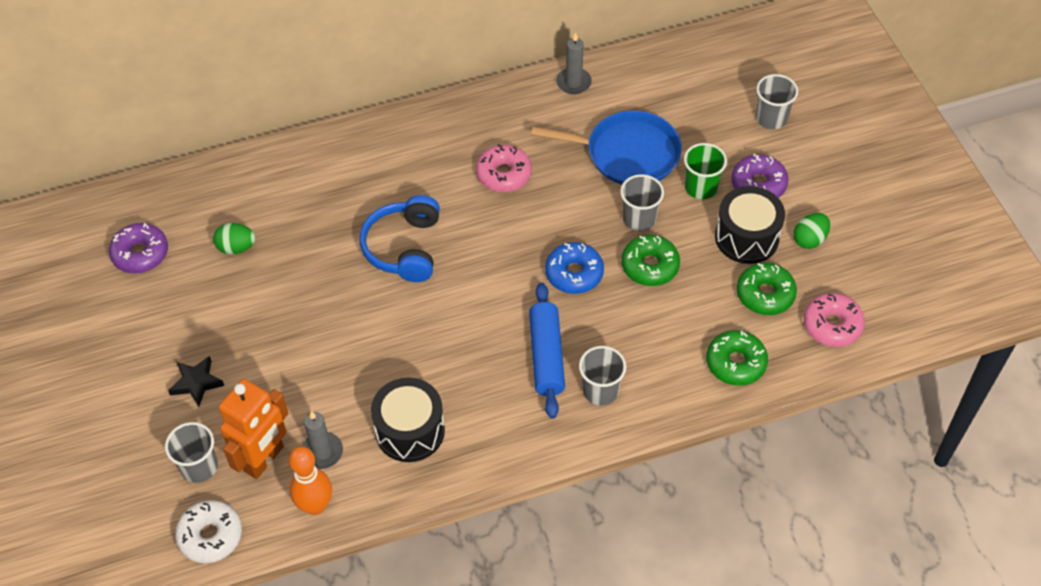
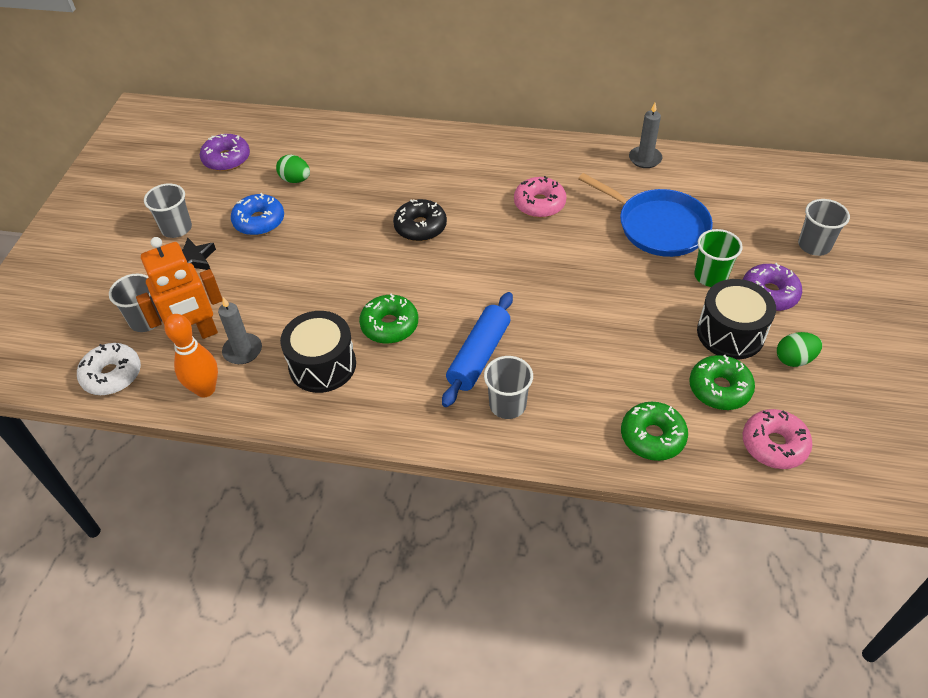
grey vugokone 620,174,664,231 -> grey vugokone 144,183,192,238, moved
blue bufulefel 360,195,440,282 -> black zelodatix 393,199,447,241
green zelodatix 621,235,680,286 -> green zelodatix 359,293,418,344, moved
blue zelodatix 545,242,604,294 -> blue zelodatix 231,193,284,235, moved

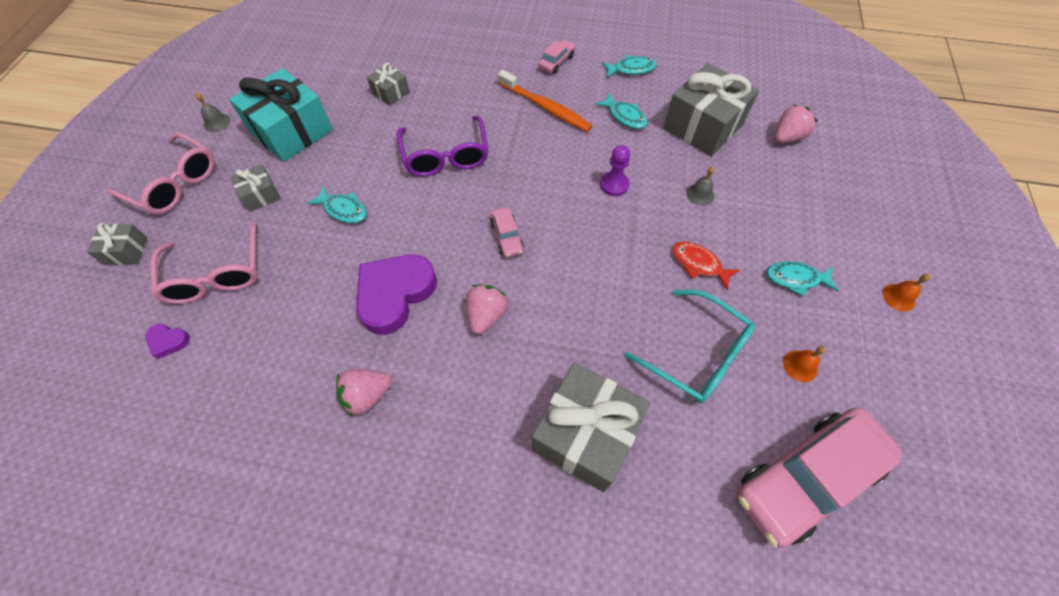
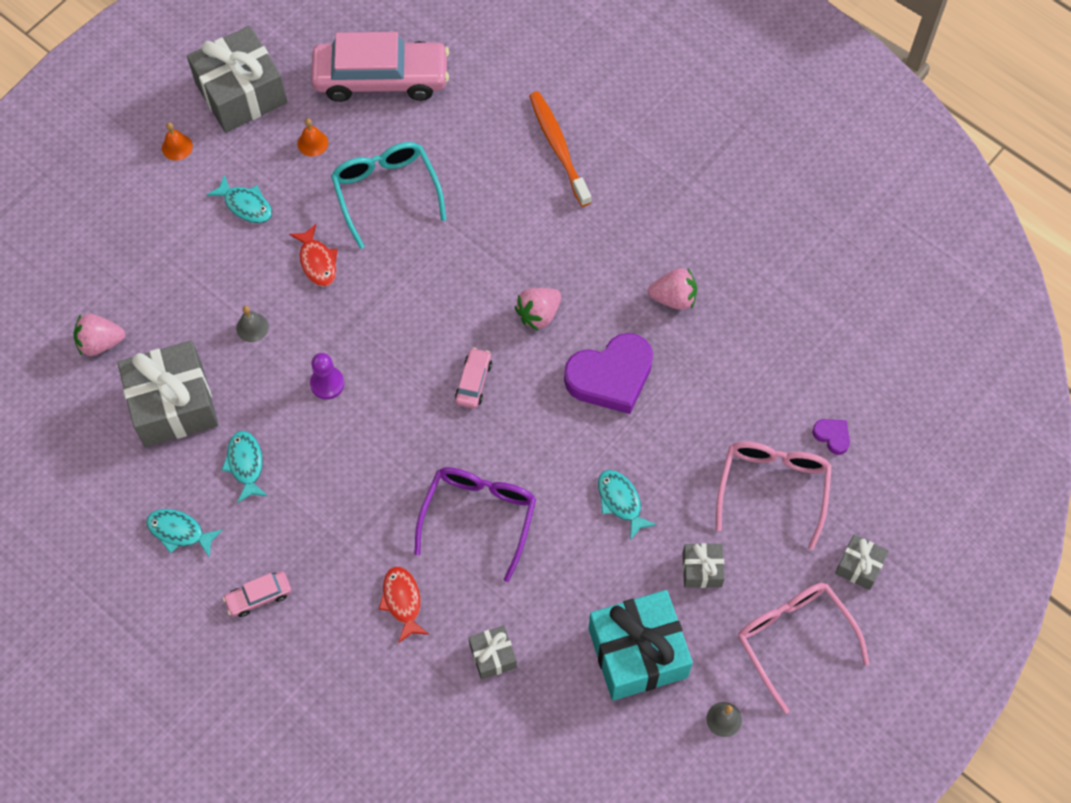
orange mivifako 498,70,592,132 -> orange mivifako 529,91,592,207, moved
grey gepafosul 532,362,650,492 -> grey gepafosul 187,26,287,133, moved
none -> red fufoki 379,567,429,643

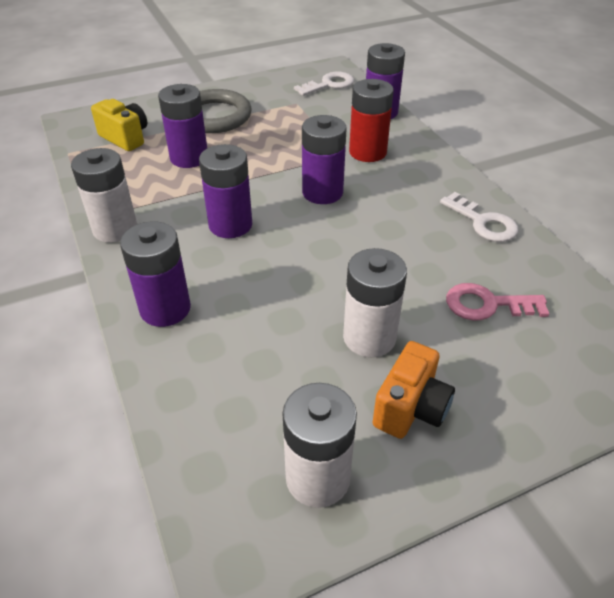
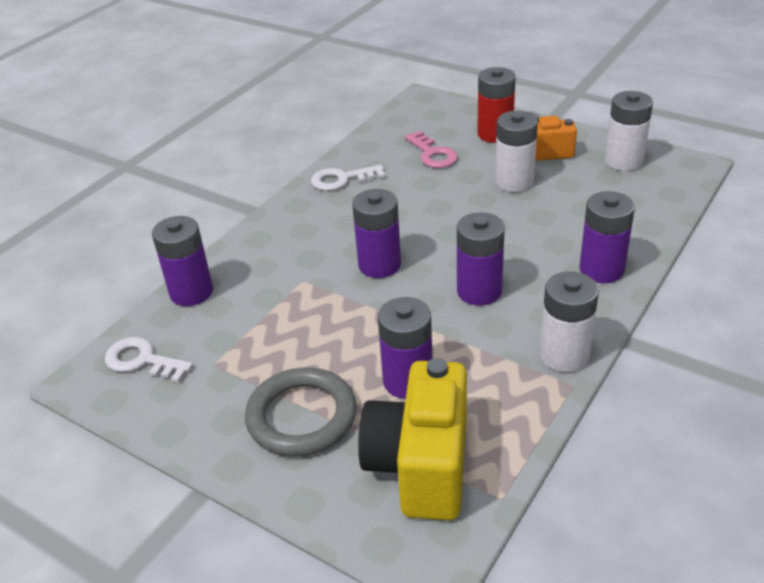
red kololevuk 349,79,394,162 -> red kololevuk 477,67,516,143, moved
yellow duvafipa 91,99,147,151 -> yellow duvafipa 358,358,467,520, x1.73
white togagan 440,192,518,242 -> white togagan 311,164,385,191, 120 degrees counterclockwise

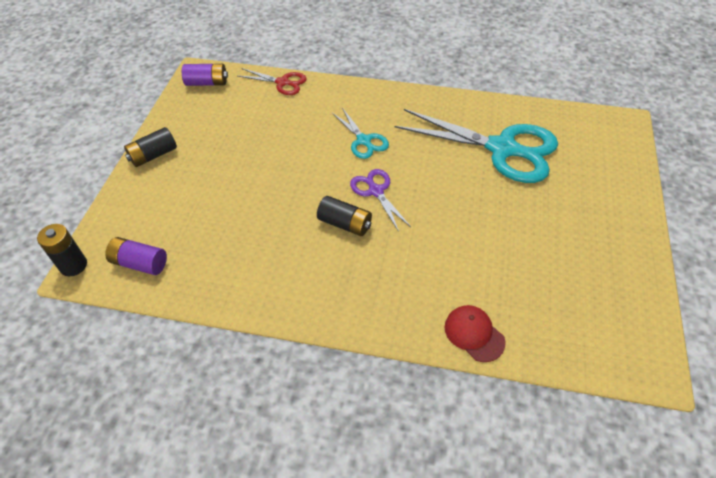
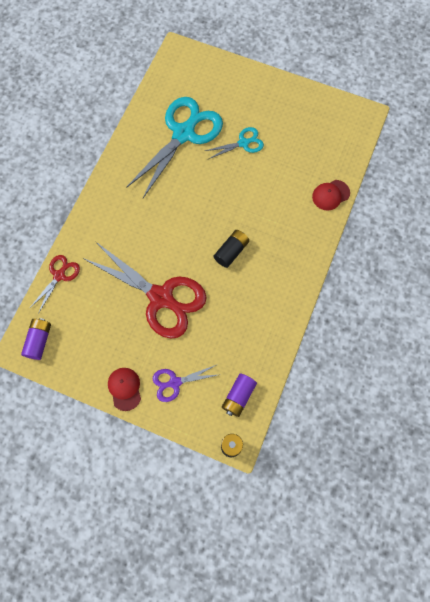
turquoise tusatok 332,108,389,159 -> turquoise tusatok 205,127,264,159, moved
black kololevuk 124,127,177,167 -> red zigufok 108,368,141,411
purple tusatok 350,169,411,232 -> purple tusatok 153,365,217,402, moved
none -> red tusatok 83,242,207,339

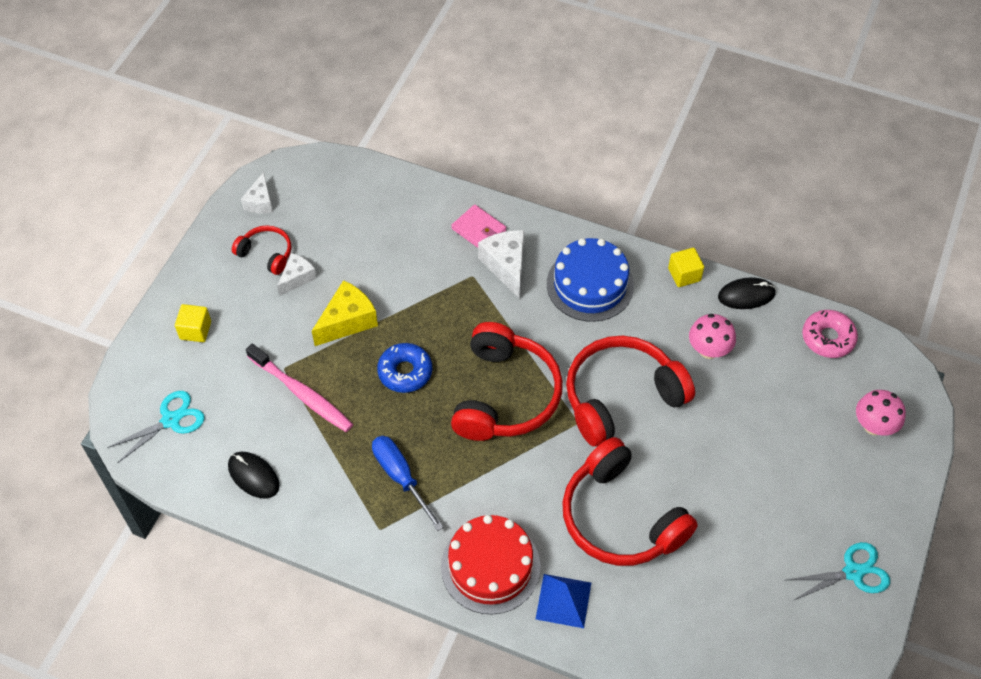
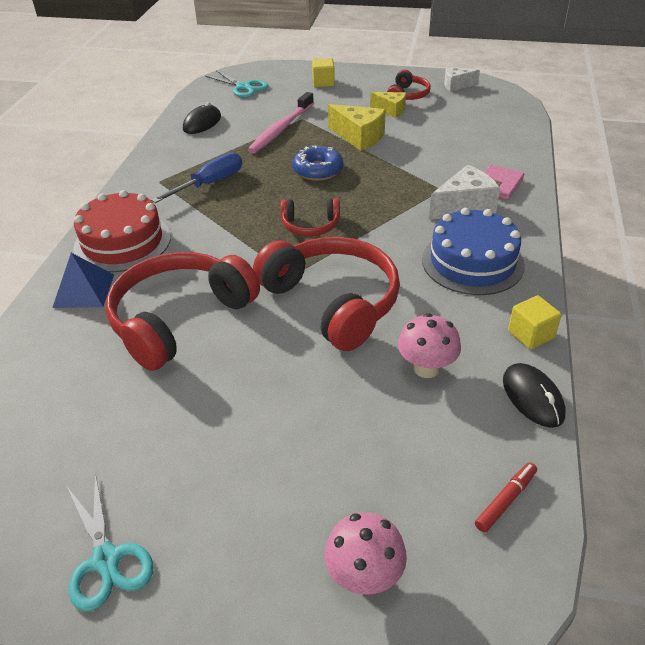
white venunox 277,253,317,296 -> yellow venunox 370,92,406,118
pink zelodatix 802,310,858,358 -> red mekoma 475,462,537,532
red bufulefel 451,322,563,441 -> red bufulefel 281,198,340,236, x0.50

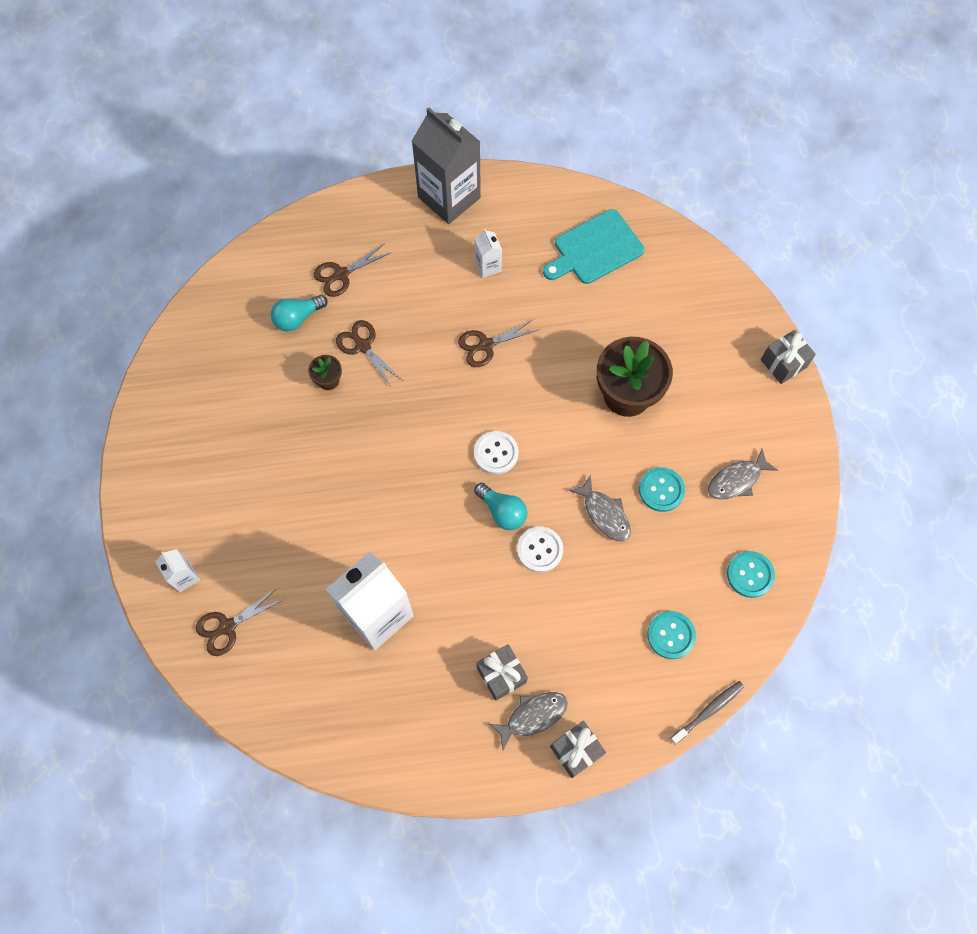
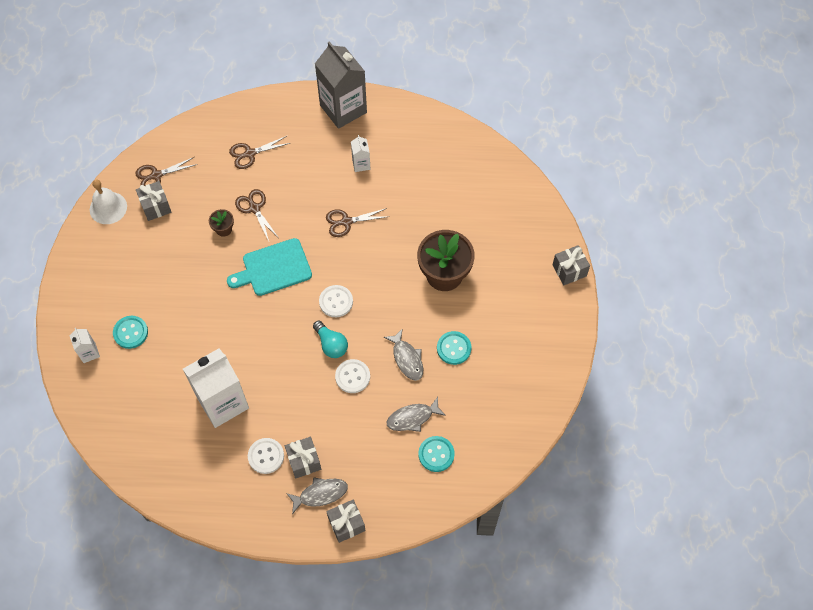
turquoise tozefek 543,209,644,284 -> turquoise tozefek 227,238,312,296, moved
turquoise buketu 271,295,328,331 -> none
grey fufoki 708,449,778,500 -> grey fufoki 387,397,446,432, moved
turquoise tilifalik 727,551,775,598 -> turquoise tilifalik 113,316,148,349, moved
brown tusatok 196,587,284,656 -> brown tusatok 135,157,198,186, moved
grey mivifako 670,681,744,744 -> none
none -> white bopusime 90,180,127,224
none -> grey gepafosul 136,181,172,221
none -> white tilifalik 248,438,284,474

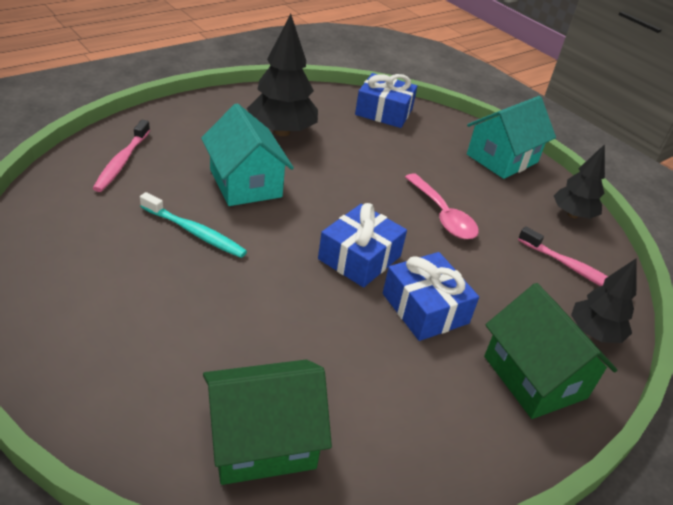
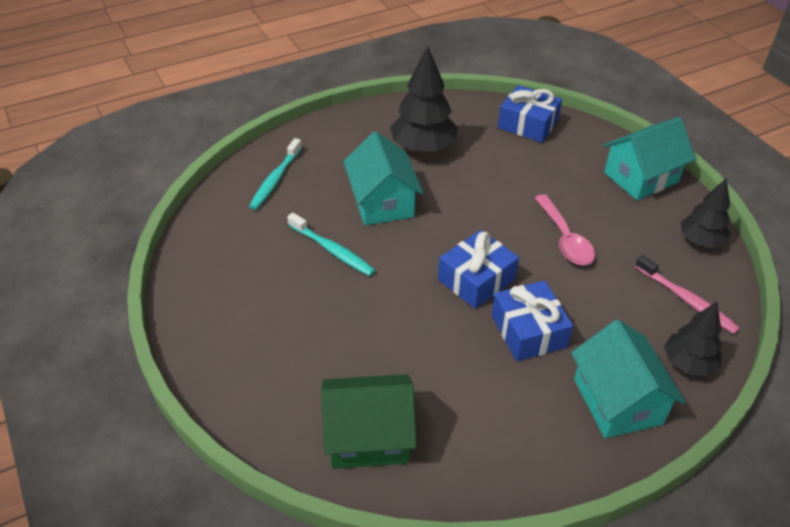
pink mivifako 93,120,150,192 -> turquoise mivifako 249,138,302,210
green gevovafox 484,283,617,419 -> turquoise gevovafox 571,320,686,439

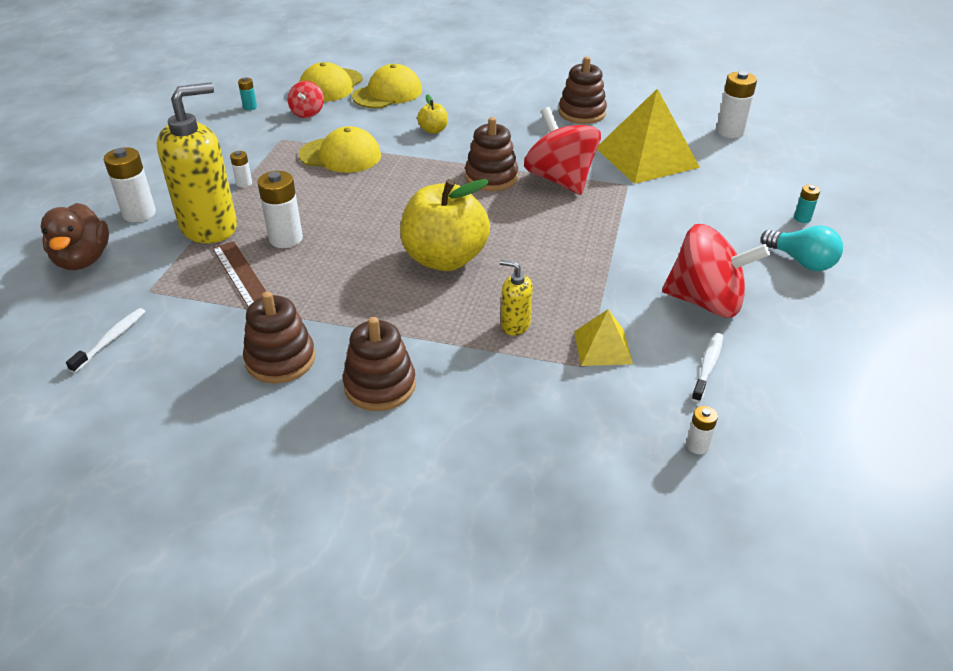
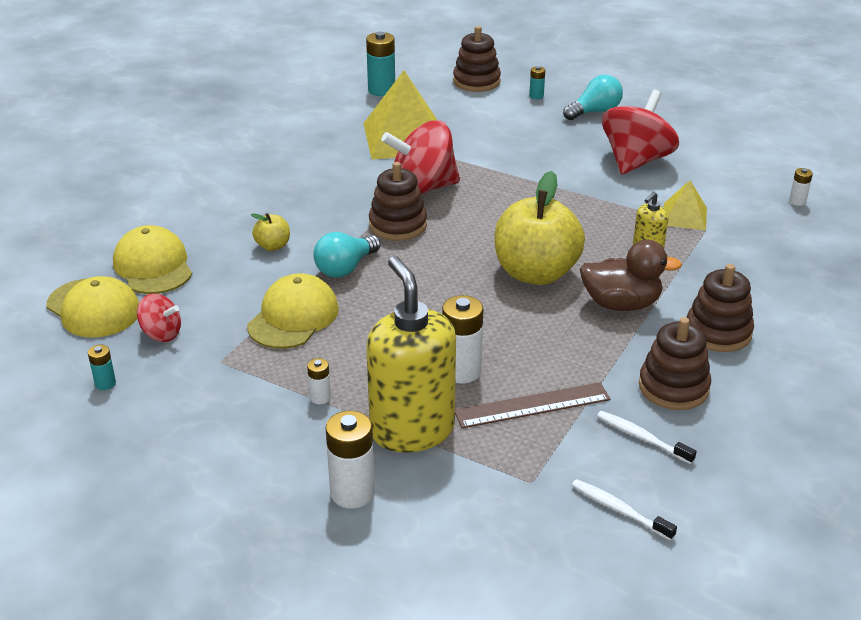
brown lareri 559,57,607,124 -> brown lareri 453,26,501,92, moved
white kololevuk 716,71,757,138 -> turquoise kololevuk 366,32,395,96
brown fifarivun 41,203,109,270 -> brown fifarivun 580,240,682,311, moved
white mivifako 691,333,723,403 -> white mivifako 597,411,697,464, moved
none -> turquoise buketu 313,232,381,278

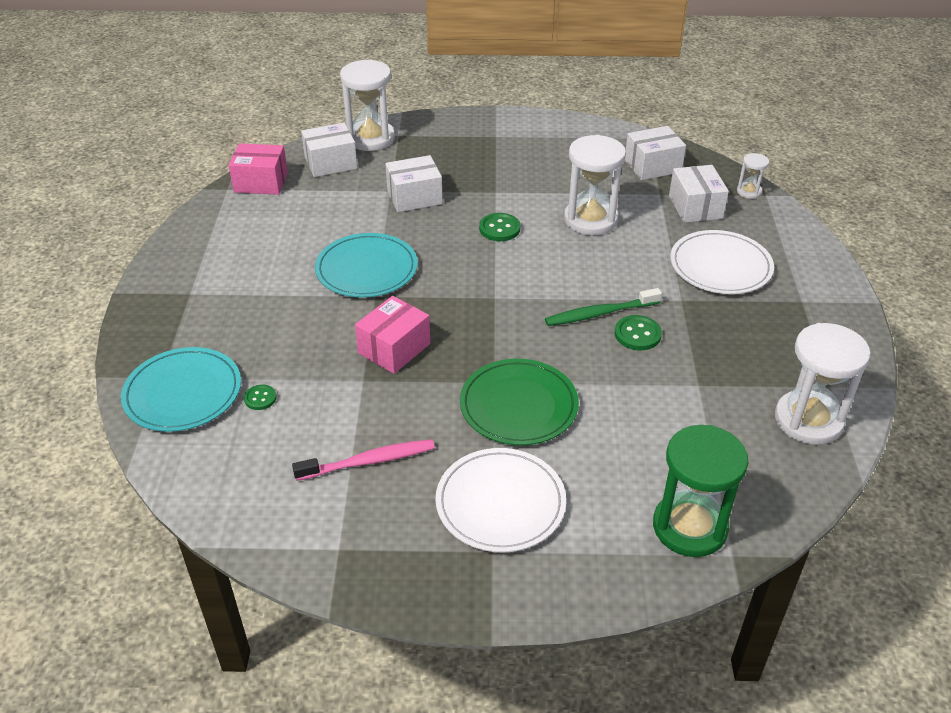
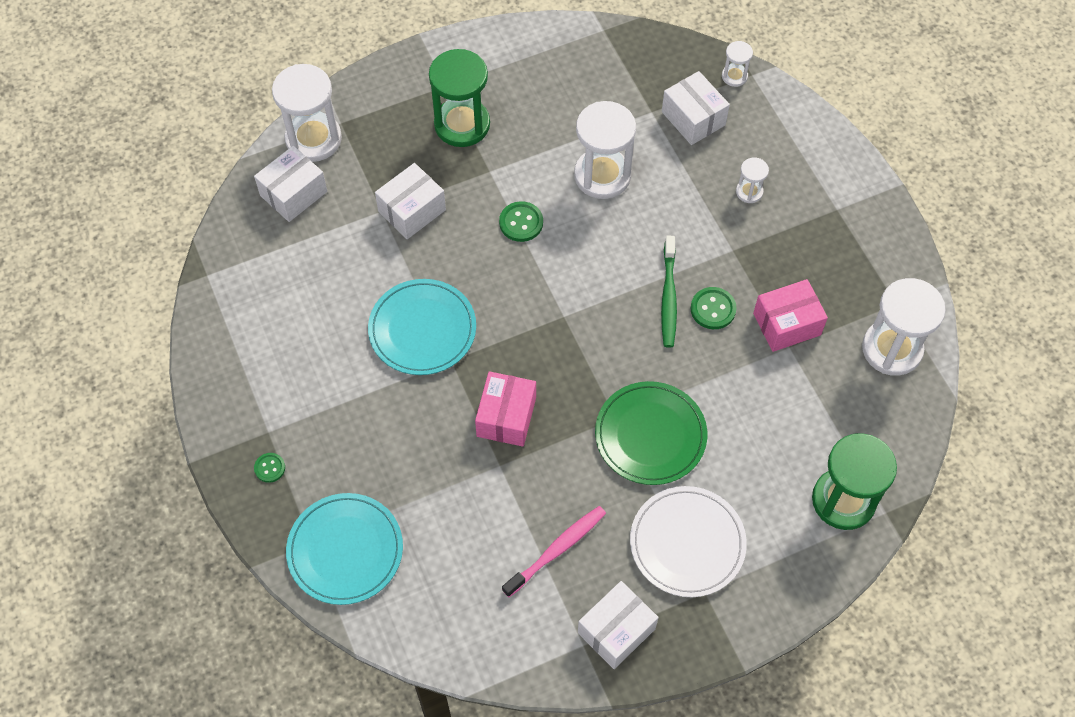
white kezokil 625,126,686,180 -> white kezokil 578,581,659,669, moved
pink kezokil 229,143,288,195 -> pink kezokil 753,279,828,352, moved
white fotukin 670,230,774,294 -> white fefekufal 736,158,769,203
green mivifako 545,288,662,326 -> green mivifako 661,235,677,348, 45 degrees counterclockwise
green tilifalik 244,385,277,410 -> green tilifalik 254,453,285,483, moved
none -> green fefekufal 429,49,490,147

